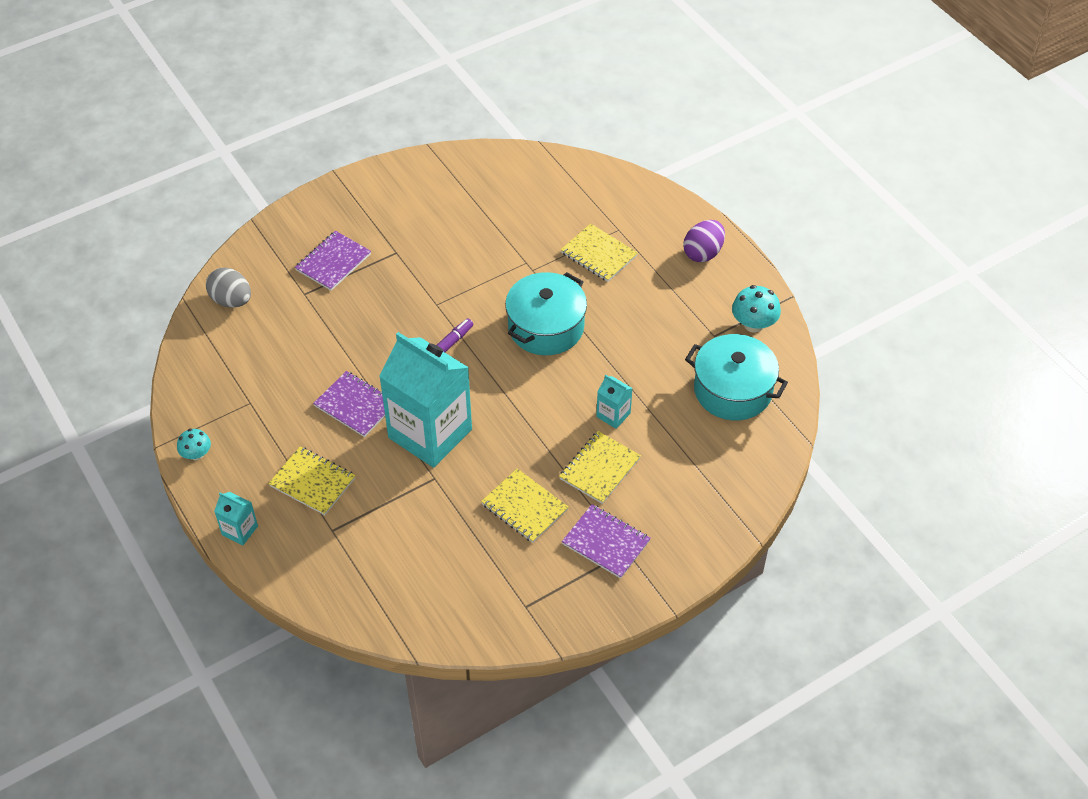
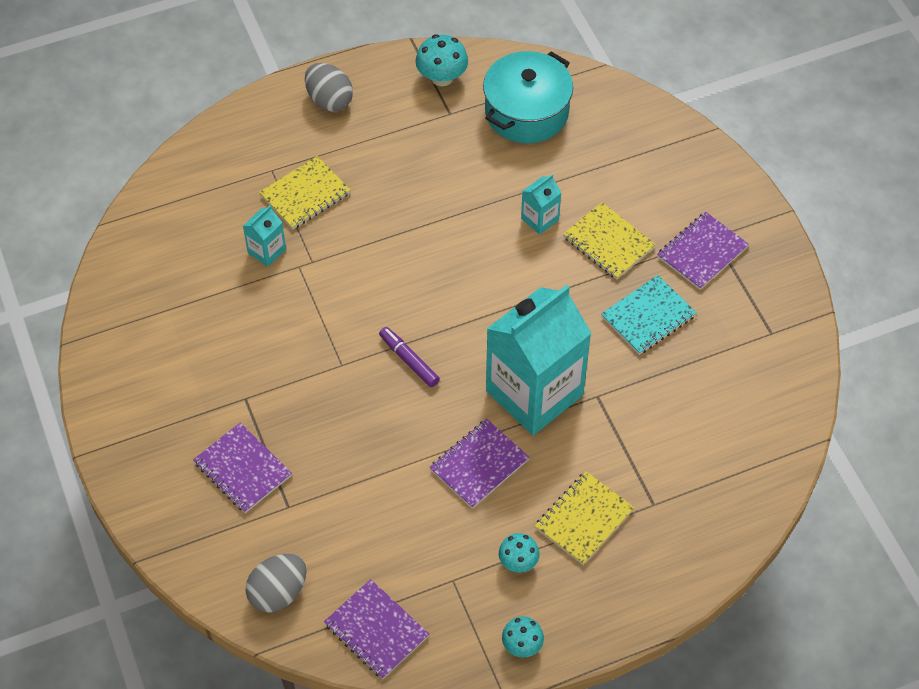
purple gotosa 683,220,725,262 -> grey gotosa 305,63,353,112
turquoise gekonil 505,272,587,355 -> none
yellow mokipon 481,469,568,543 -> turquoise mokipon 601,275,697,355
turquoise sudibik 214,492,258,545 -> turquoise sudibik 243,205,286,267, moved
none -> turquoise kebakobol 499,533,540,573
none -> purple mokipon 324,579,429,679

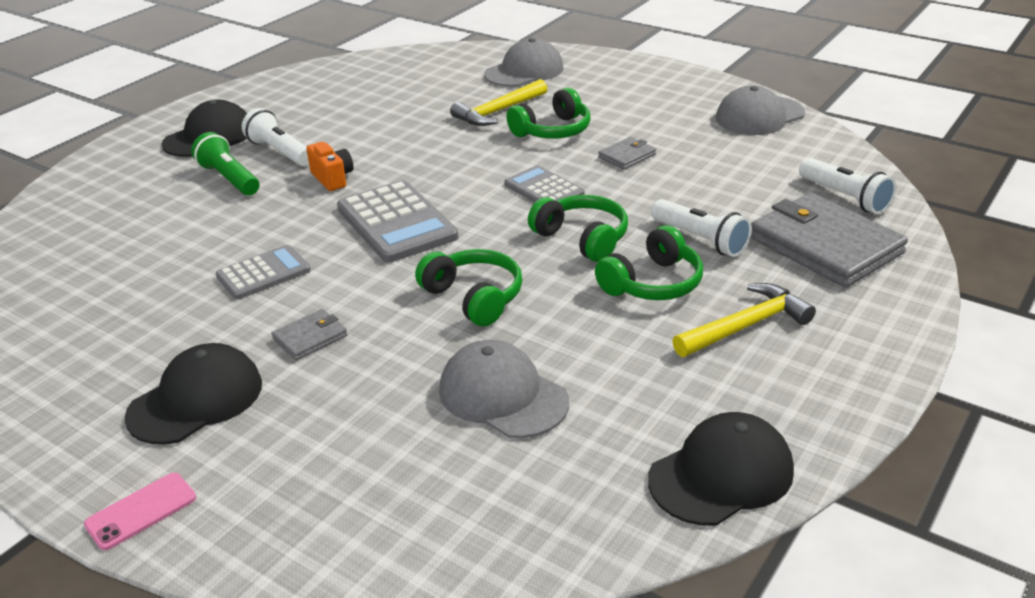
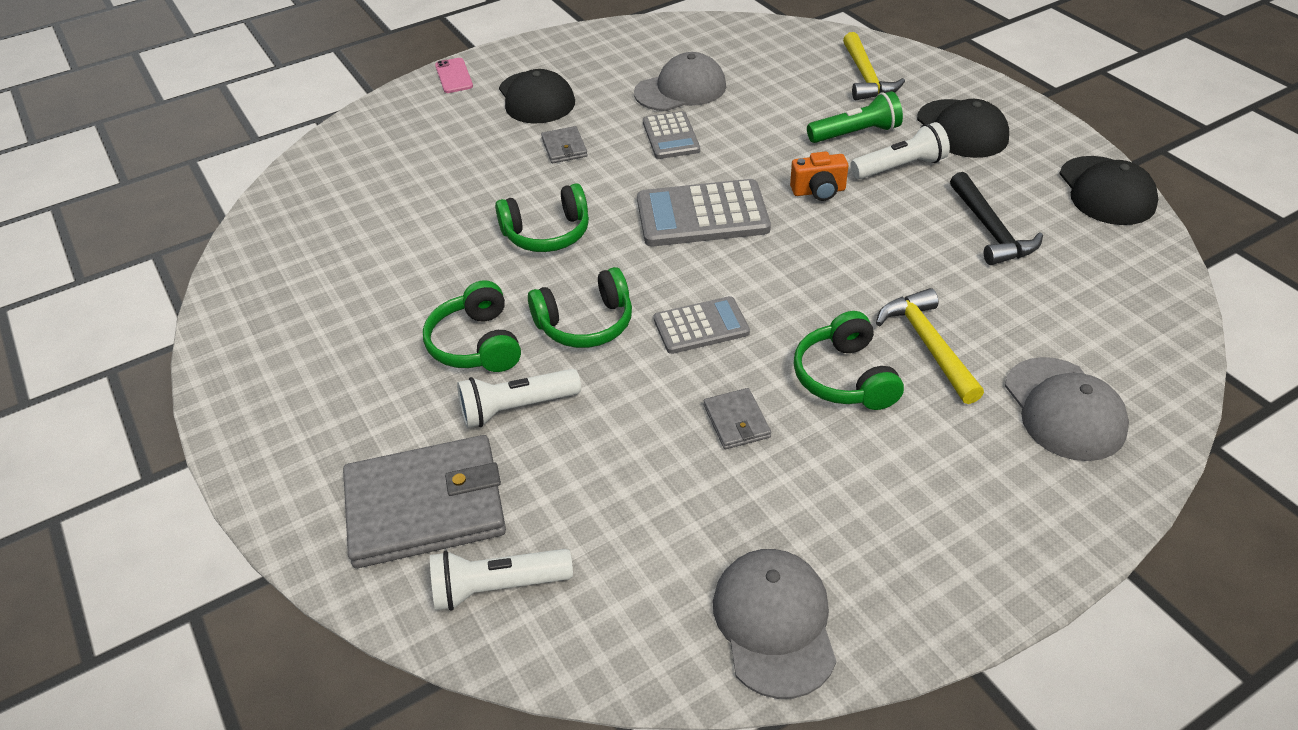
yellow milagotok 672,283,816,357 -> yellow milagotok 843,32,905,100, moved
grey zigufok 439,340,569,438 -> grey zigufok 634,52,726,111, moved
black zigufok 648,412,794,526 -> black zigufok 1059,156,1158,225, moved
none -> black milagotok 950,172,1043,265

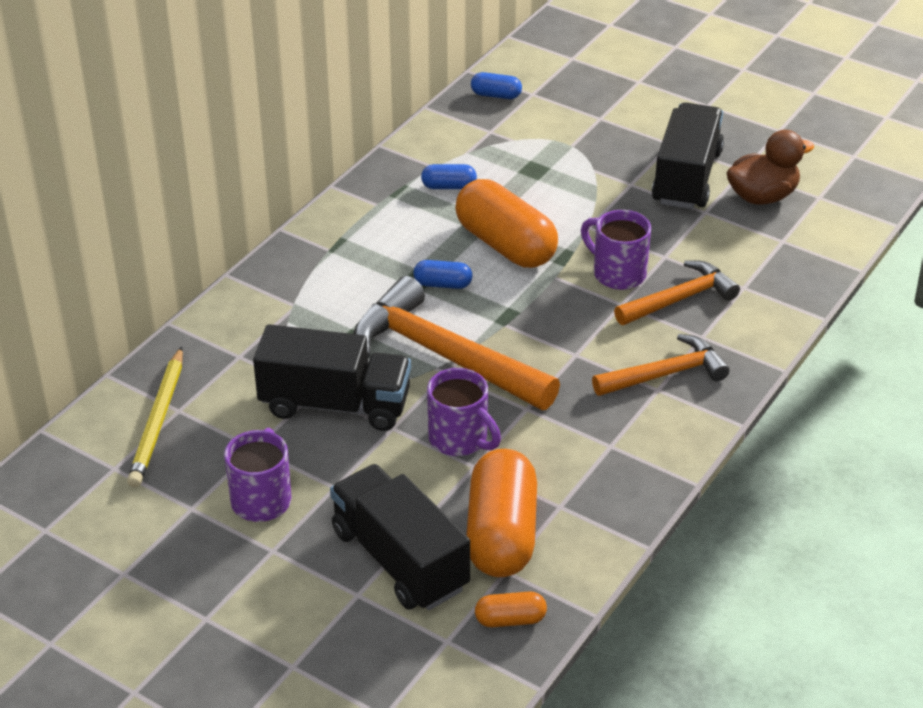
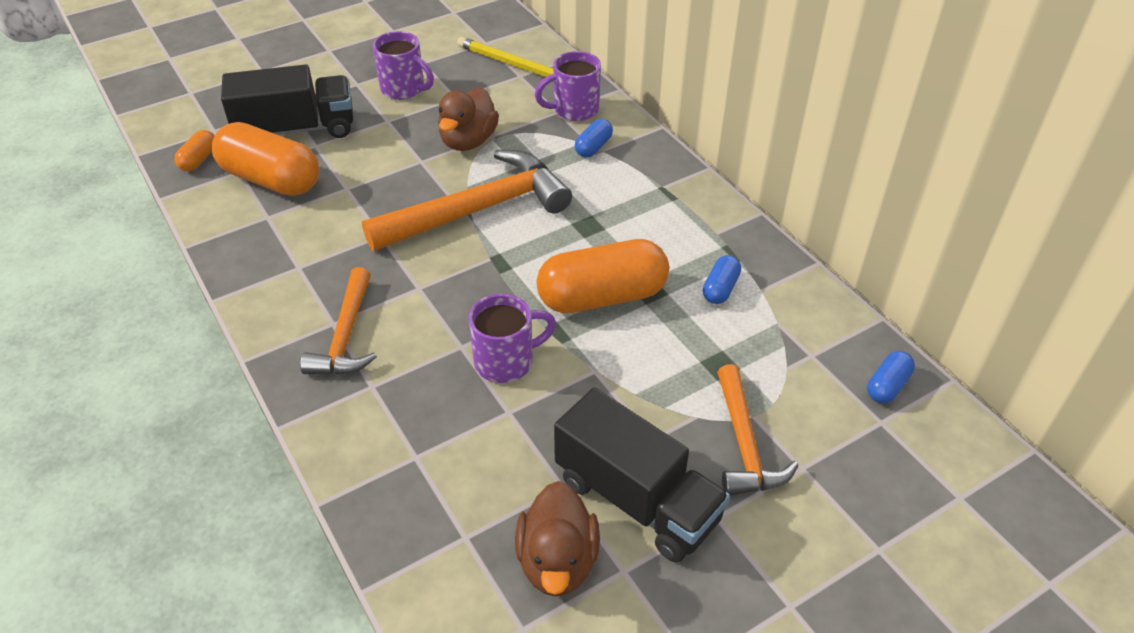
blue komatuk 413,260,472,289 -> blue komatuk 575,119,613,157, moved
orange milagotok 614,260,740,325 -> orange milagotok 717,364,798,495, moved
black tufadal 253,324,411,431 -> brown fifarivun 438,87,499,151
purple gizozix 427,368,501,456 -> purple gizozix 535,51,601,121, moved

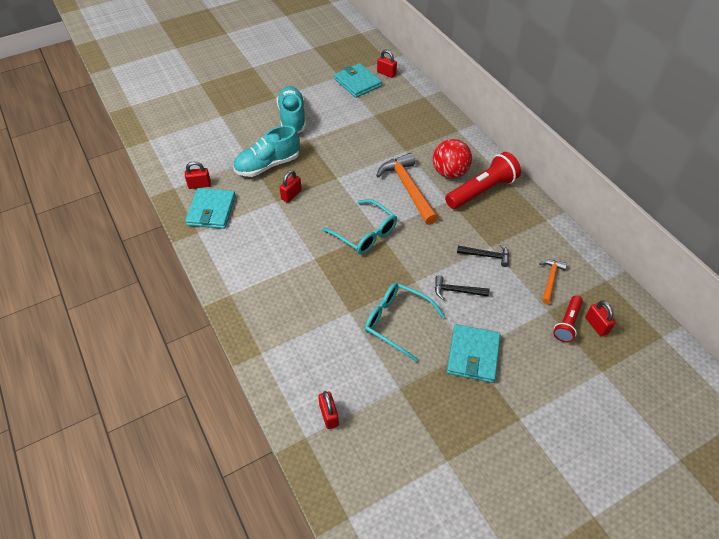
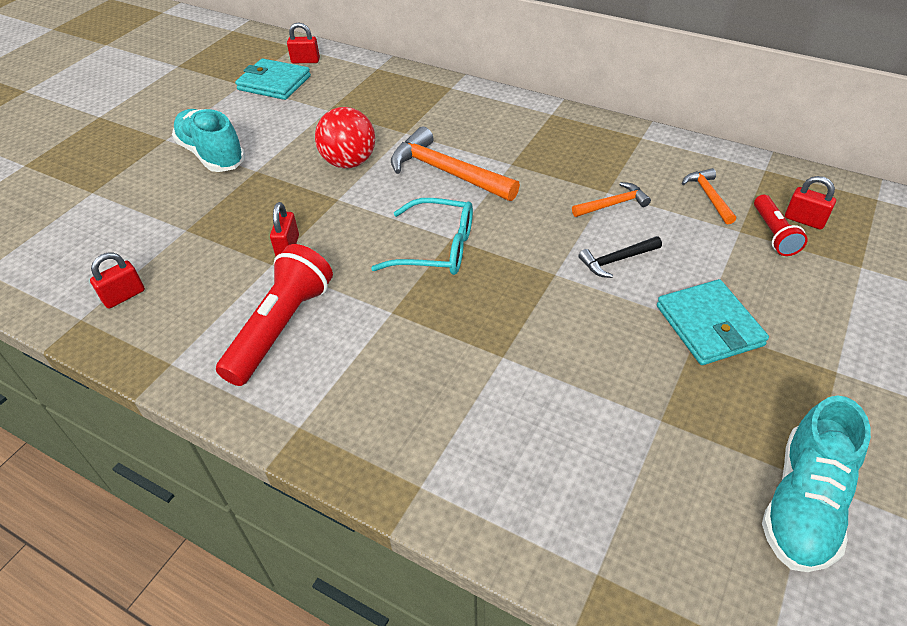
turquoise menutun 233,125,300,177 -> turquoise menutun 762,395,871,572, moved
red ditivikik 433,139,472,179 -> red ditivikik 315,107,375,168, moved
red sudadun 445,152,521,209 -> red sudadun 216,244,333,386, moved
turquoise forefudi 185,188,236,229 -> none
black milagotok 457,244,509,267 -> orange milagotok 572,182,651,217
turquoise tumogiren 365,283,445,362 -> none
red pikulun 318,391,339,429 -> none

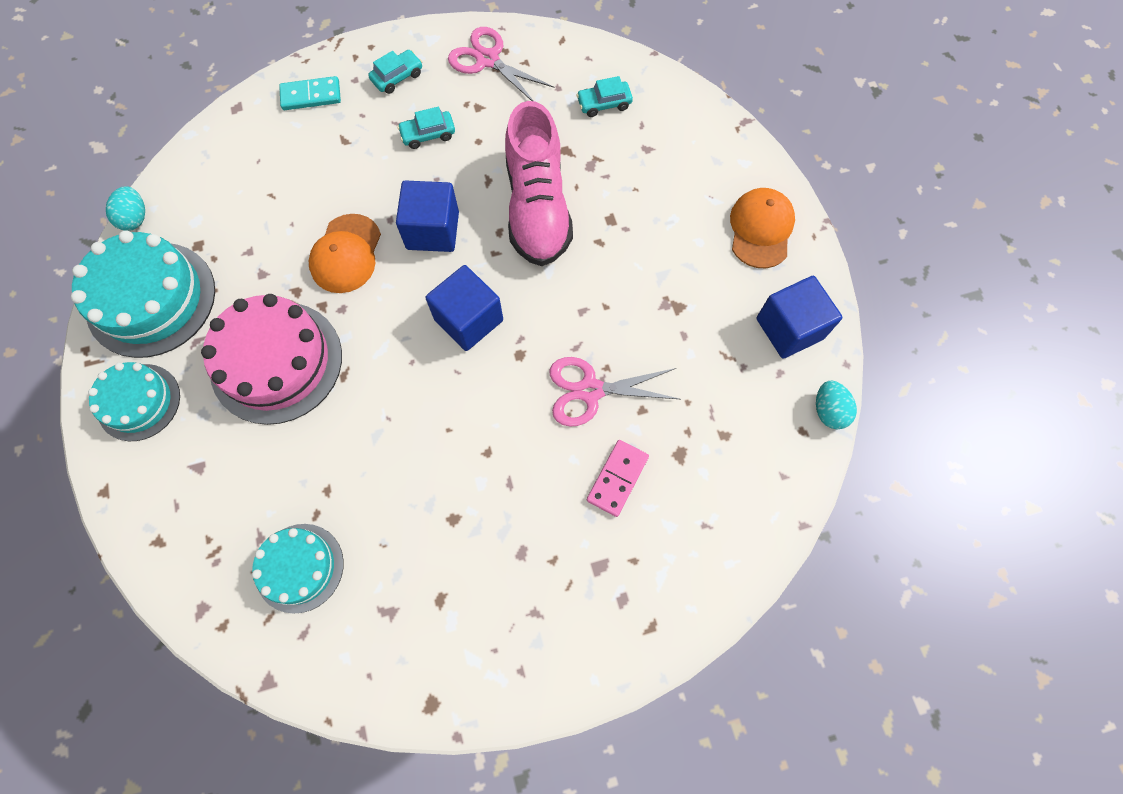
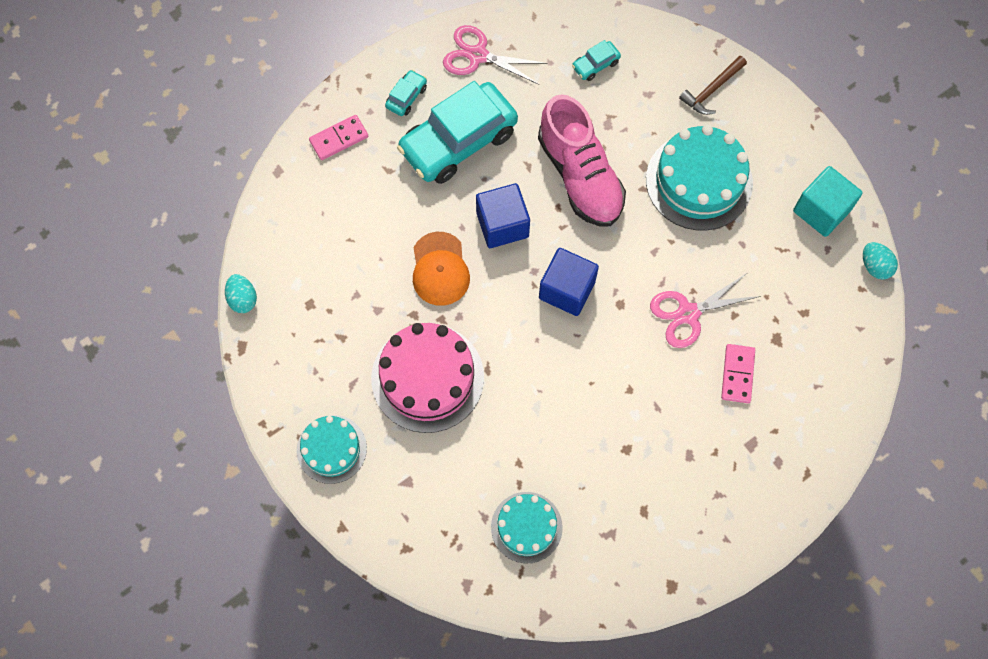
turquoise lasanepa 279,76,341,110 -> pink lasanepa 309,115,368,160
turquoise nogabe 397,107,455,149 -> turquoise nogabe 397,81,518,184, x2.40
orange zigufok 730,188,795,268 -> none
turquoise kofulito 71,230,215,358 -> turquoise kofulito 646,125,753,230, moved
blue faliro 757,276,842,359 -> turquoise faliro 793,166,863,237
none -> brown milagotok 679,56,747,115

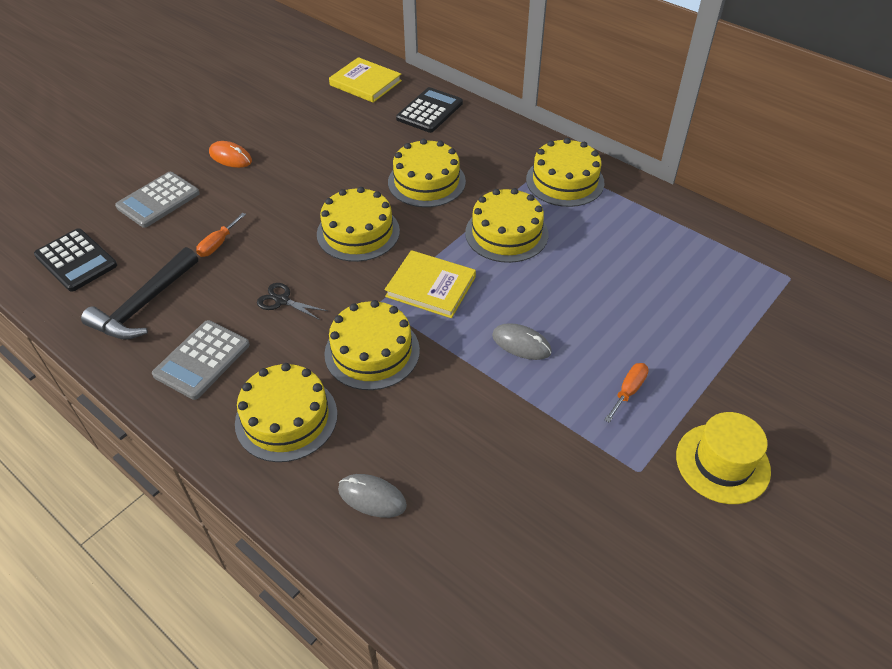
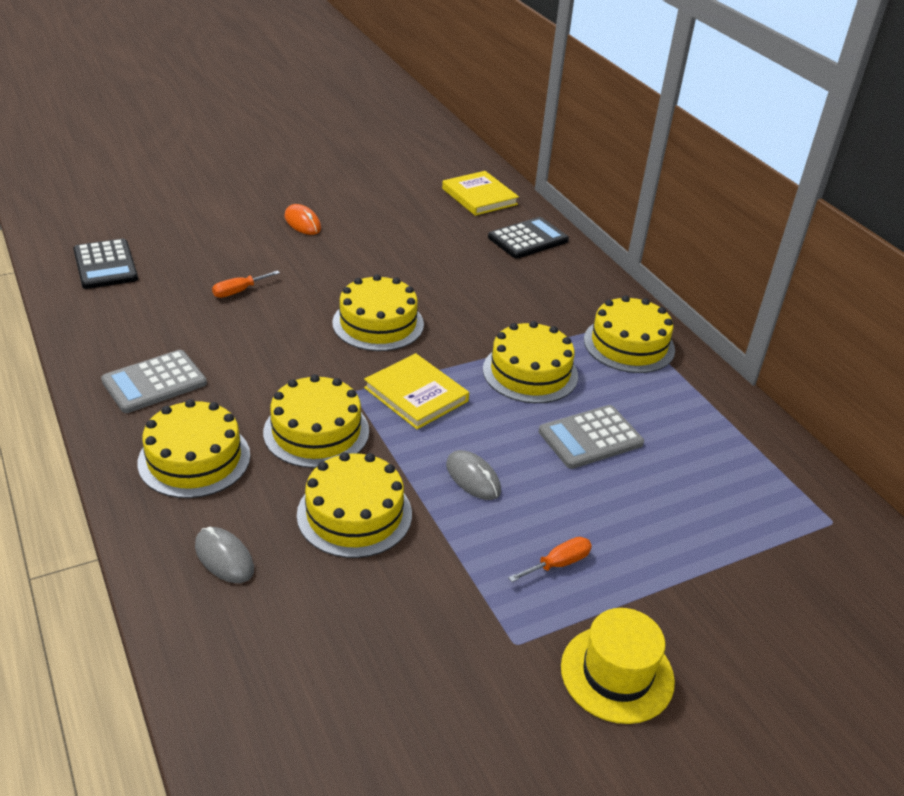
yellow kofulito 388,139,466,207 -> yellow kofulito 297,452,412,558, moved
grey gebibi 115,172,200,228 -> grey gebibi 539,405,644,469, moved
black milagotok 81,247,198,340 -> none
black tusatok 257,283,327,320 -> none

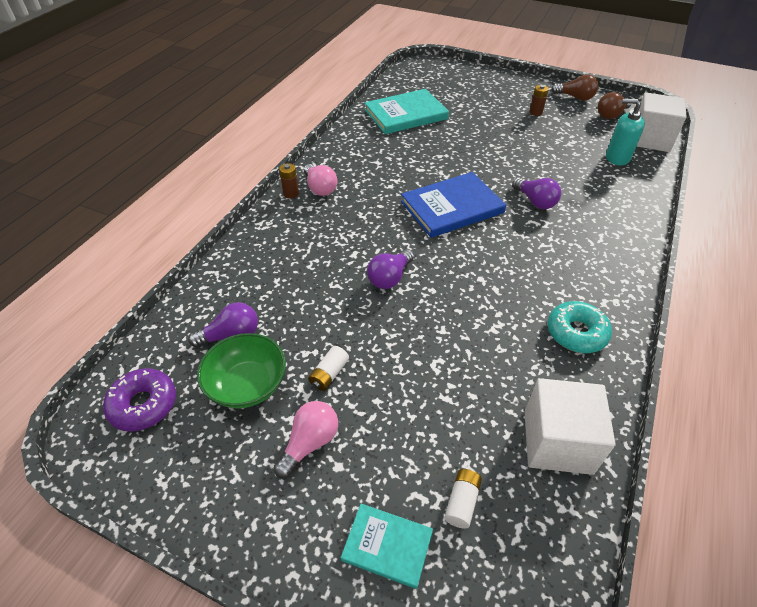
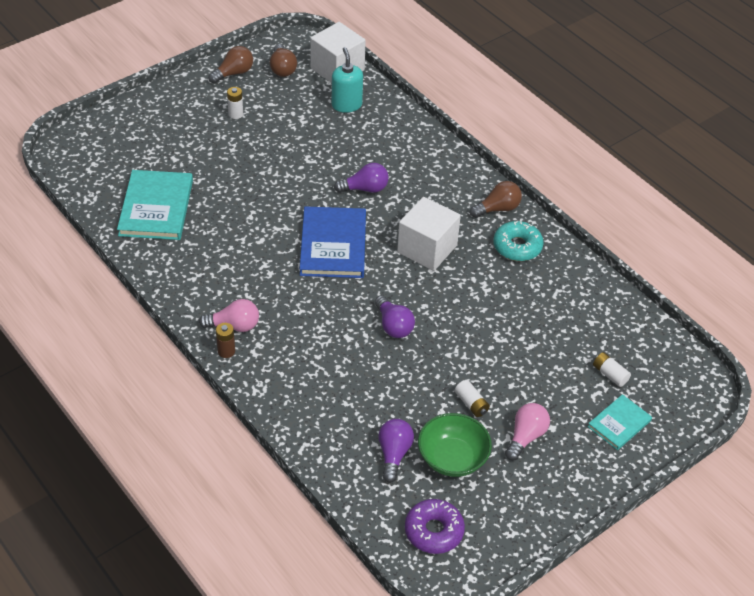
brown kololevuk 530,85,549,116 -> white kololevuk 227,87,243,119
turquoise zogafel 606,99,645,165 -> turquoise zogafel 332,47,363,113, 120 degrees clockwise
white faliro 524,378,616,475 -> white faliro 397,197,461,271, moved
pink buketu 274,401,338,478 -> pink buketu 505,403,550,461, 60 degrees clockwise
none -> brown buketu 470,181,522,218

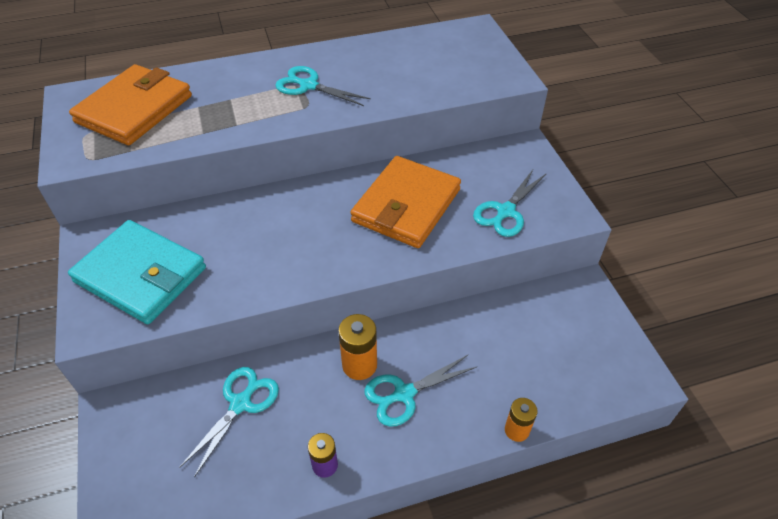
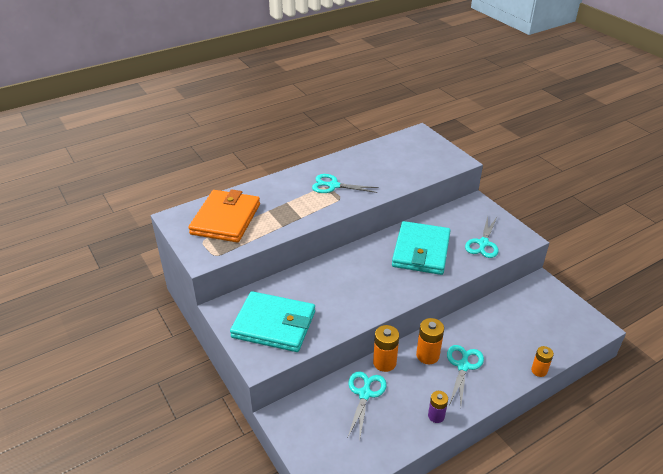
orange forefudi 350,156,461,248 -> turquoise forefudi 392,221,451,275
turquoise tusatok 364,355,476,427 -> turquoise tusatok 447,345,484,405, 150 degrees clockwise
none -> orange kololevuk 373,325,399,372

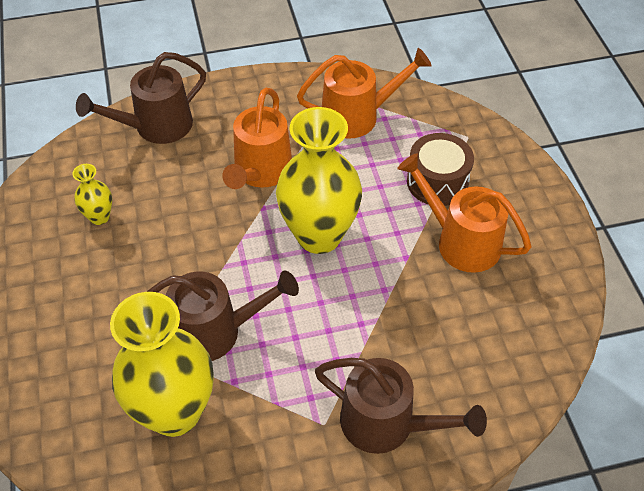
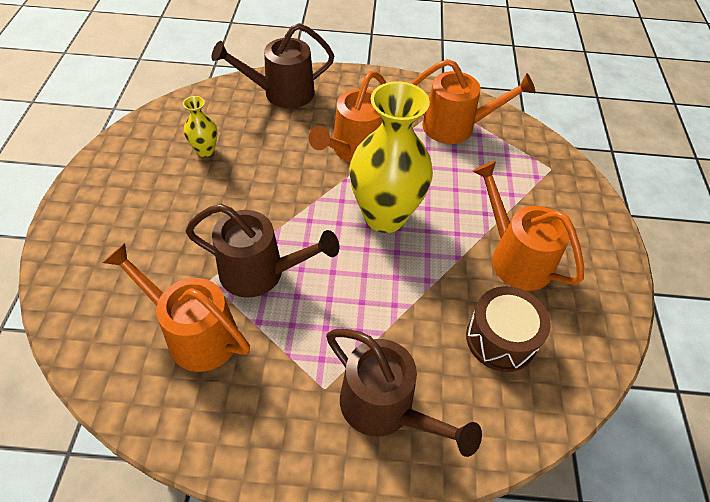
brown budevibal 407,133,474,206 -> brown budevibal 466,286,551,372, moved
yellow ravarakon 110,292,213,437 -> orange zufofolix 103,243,250,372

